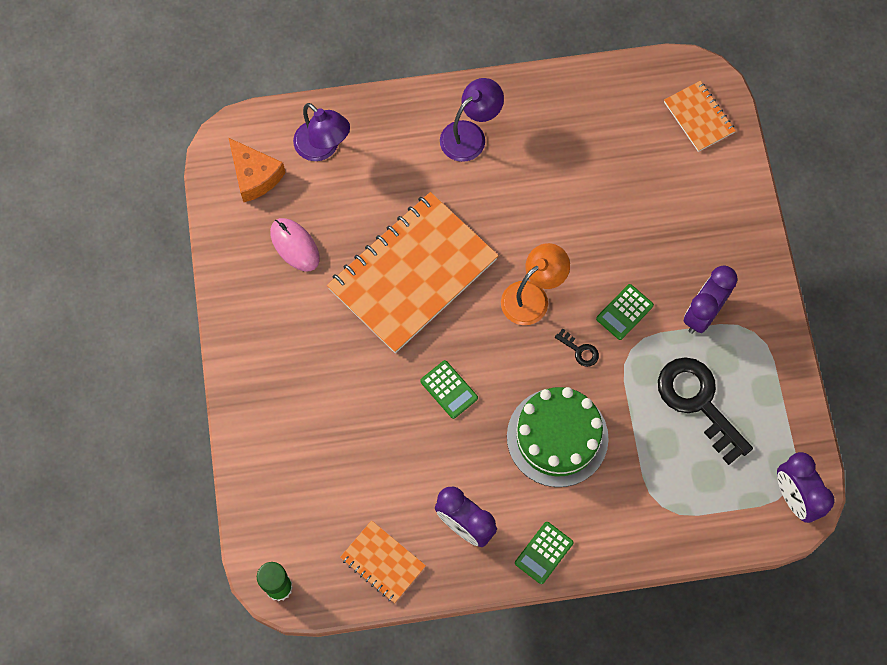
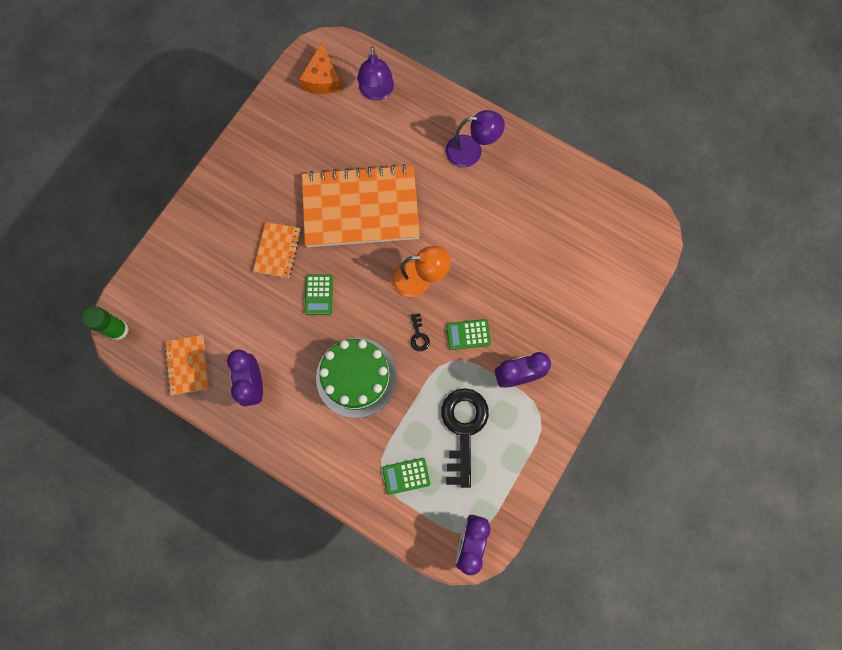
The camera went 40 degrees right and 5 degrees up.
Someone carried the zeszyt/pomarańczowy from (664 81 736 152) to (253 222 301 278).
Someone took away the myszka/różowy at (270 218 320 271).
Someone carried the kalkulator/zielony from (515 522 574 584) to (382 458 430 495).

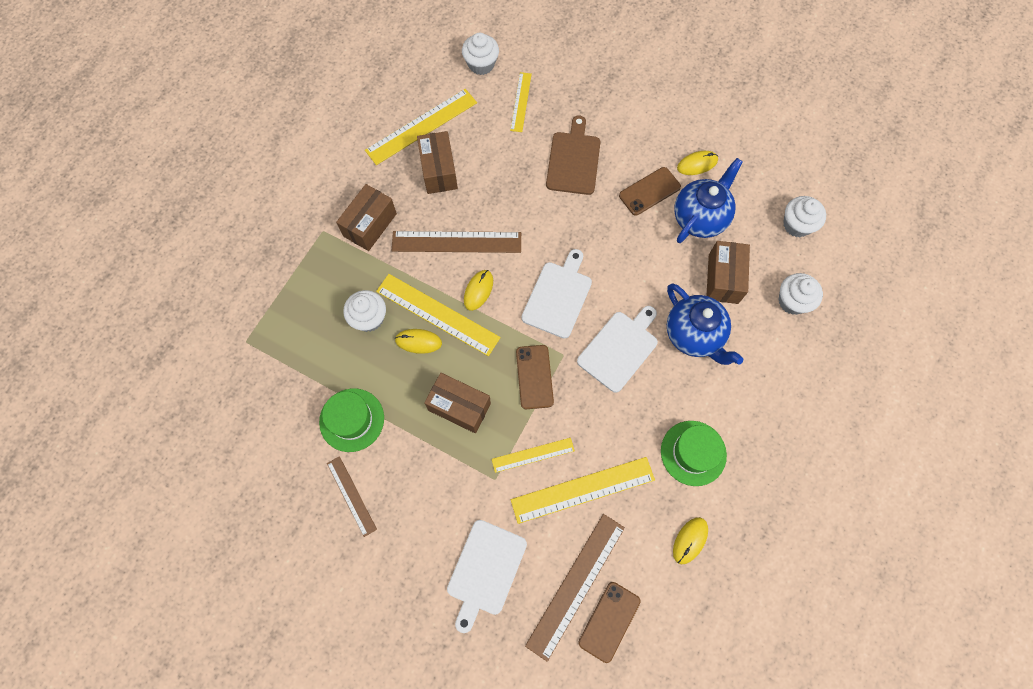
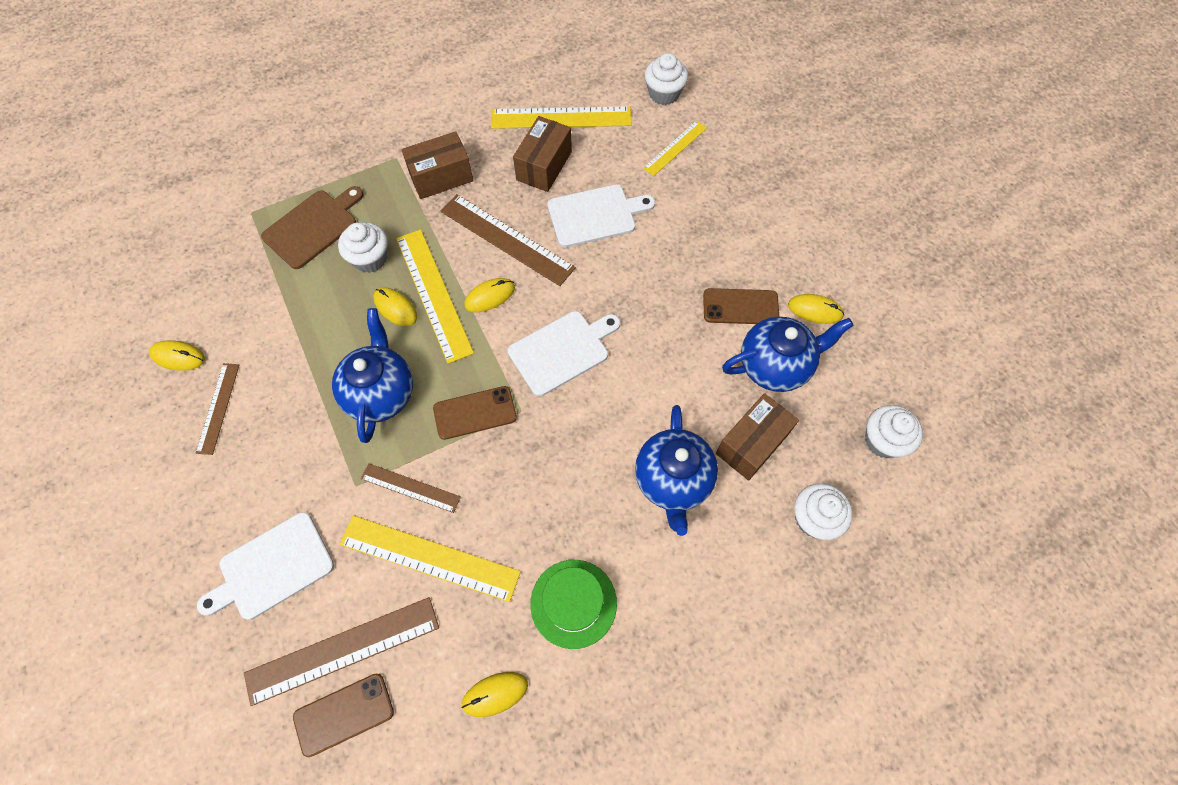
The camera went 35 degrees right and 5 degrees down.
Someone carried the deska do krojenia/brązowy from (546 116 600 195) to (261 186 363 269).
Someone carried the deska do krojenia/biały from (577 306 658 393) to (547 184 655 247).
Someone rotated the telefon/brązowy at (516 345 554 409) by 45 degrees clockwise.
Someone swapped the pudełko/brązowy at (424 373 491 433) for the imbryk/niebieski at (332 308 413 443).
Someone took away the kapelusz/zielony at (319 388 384 452).
Someone repainted the linijka/żółty at (492 438 575 473), which became the linijka/brązowy at (361 463 461 513).
Someone put down the myszka/żółty at (149 340 205 371).

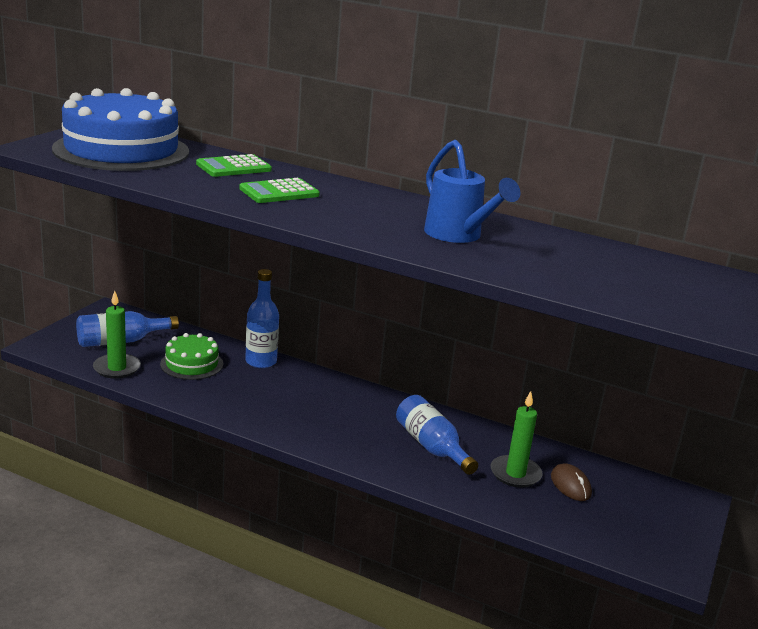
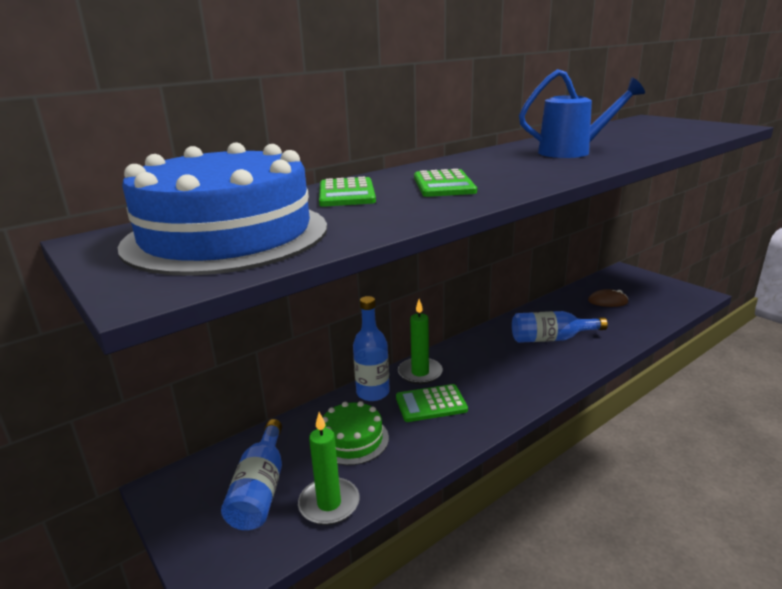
The camera went 60 degrees left and 0 degrees up.
Someone carried the świeca/zielony from (491 391 543 488) to (398 299 443 384).
Someone put down the kalkulator/zielony at (396 384 468 422).

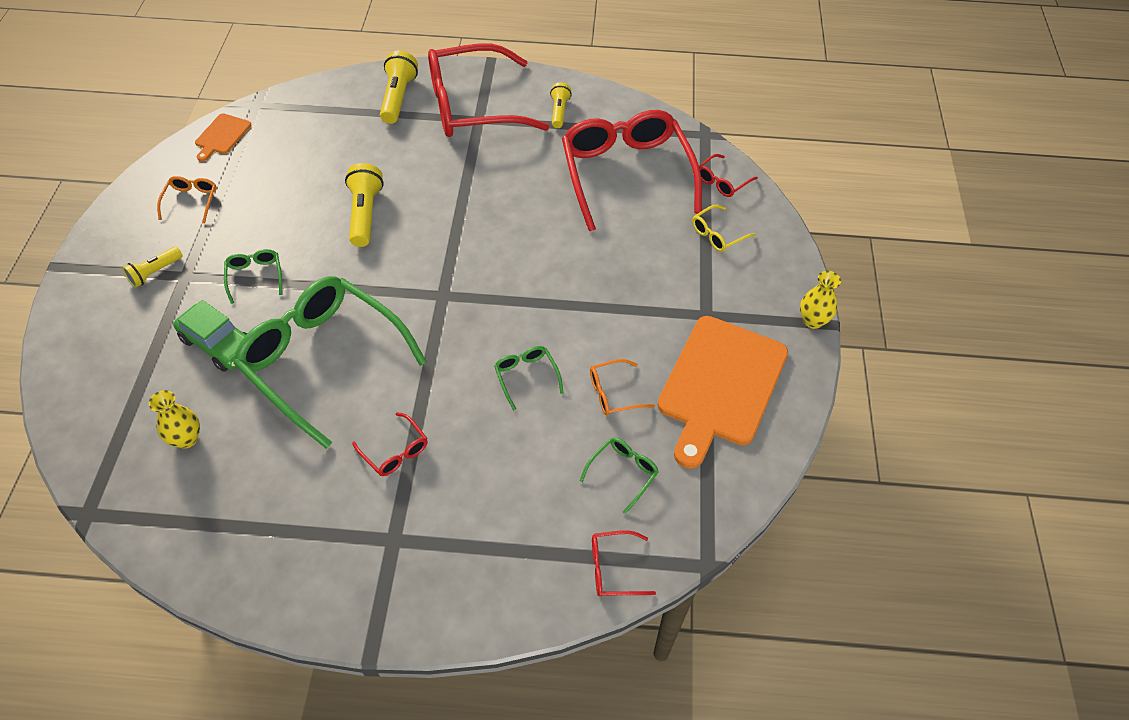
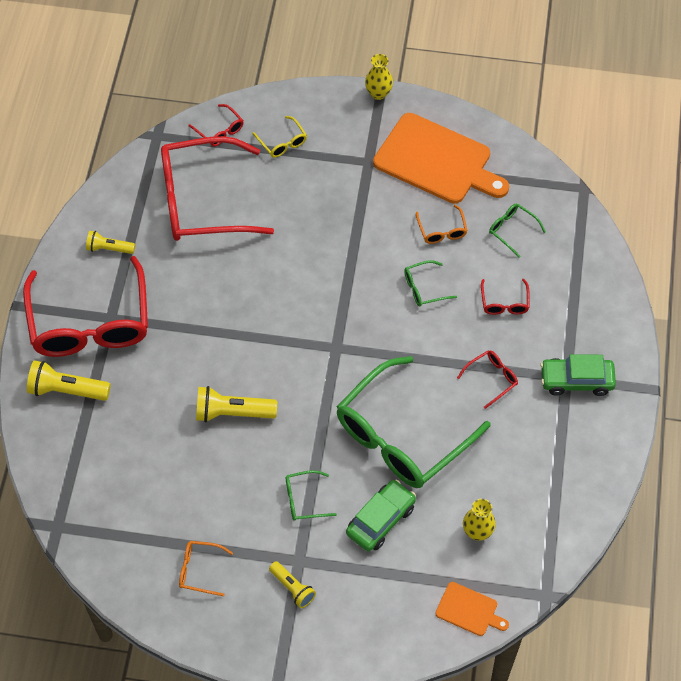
The camera went 85 degrees left and 5 degrees up.
Someone carried the deska do krojenia/pomarańczowy from (195 114 251 161) to (435 582 509 636).
Someone carried the okulary/czerwony from (592 530 656 596) to (481 279 530 315).
Someone put down the samochód/zielony at (540 354 616 396).

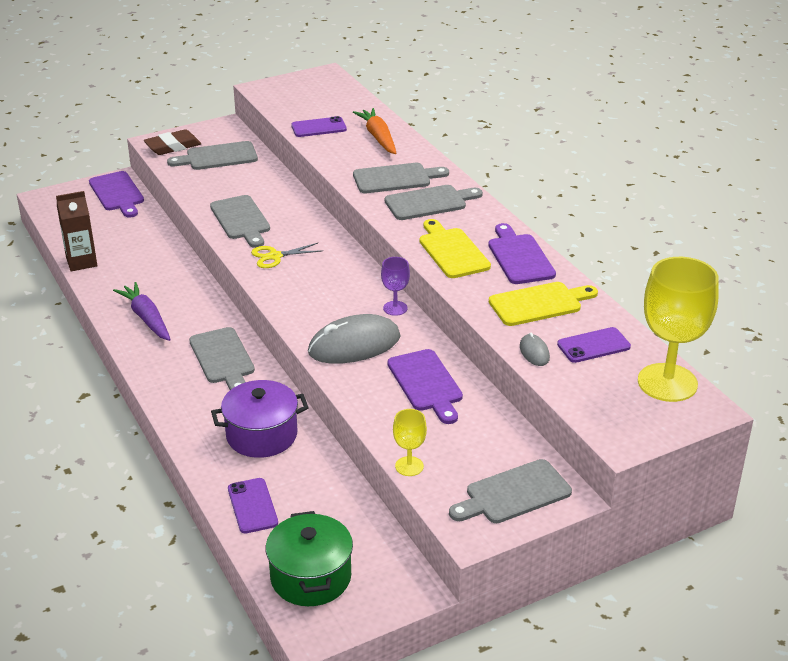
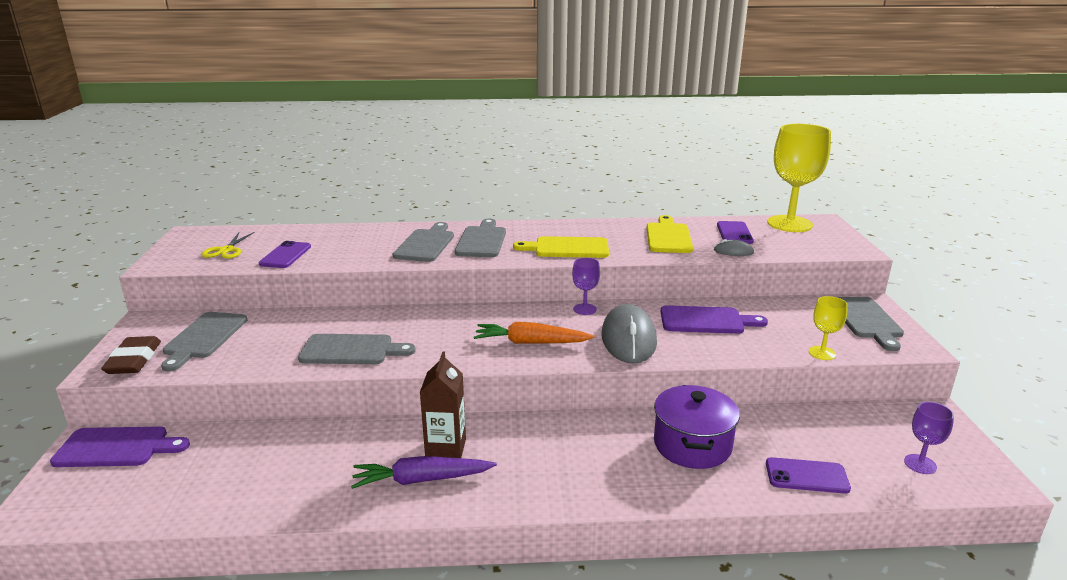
The camera went 65 degrees left and 10 degrees down.
Someone carried the marchewka/pomarańczowy from (353 108 396 154) to (474 322 594 344).
Someone carried the karton mleka/brązowy from (56 191 98 271) to (420 351 466 458).
Someone took away the deska do krojenia/fioletowy at (488 223 556 284).
Someone carried the nożyczki/żółty from (251 243 322 268) to (201 232 255 259).
Someone took away the deska do krojenia/szary at (189 327 255 390).
Someone swapped the garnek/zielony at (266 511 353 606) for the kielich/fioletowy at (904 402 954 474).

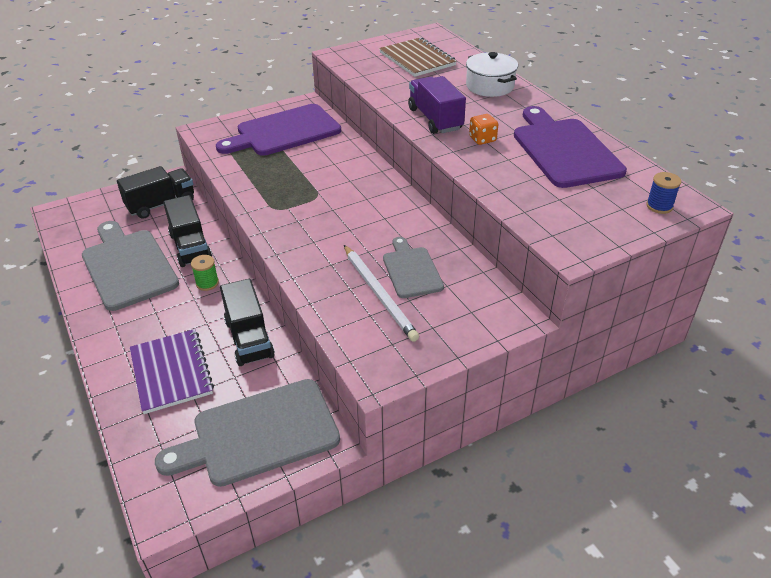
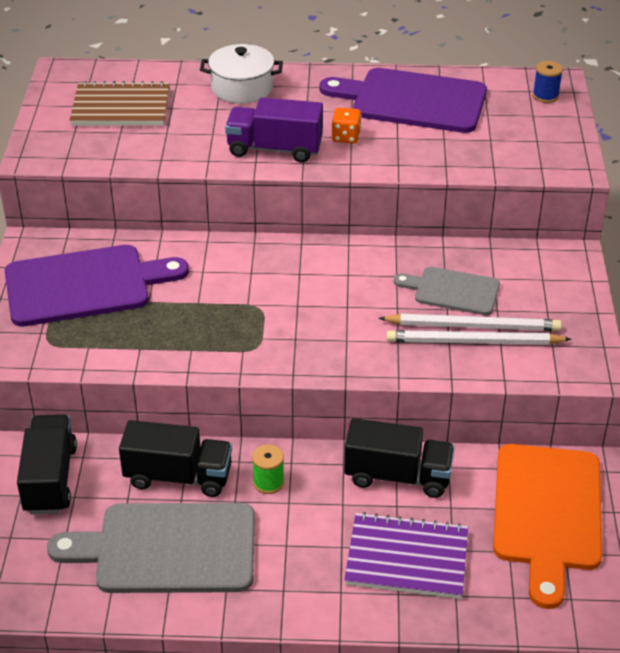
The camera went 60 degrees left and 0 degrees up.
Someone rotated the deska do krojenia/fioletowy at (216 104 341 156) by 105 degrees counterclockwise.
Someone repainted the deska do krojenia/szary at (155 379 340 487), which became the deska do krojenia/pomarańczowy at (493 444 602 609).
Someone put down the ołówek/biały at (387 330 572 345).

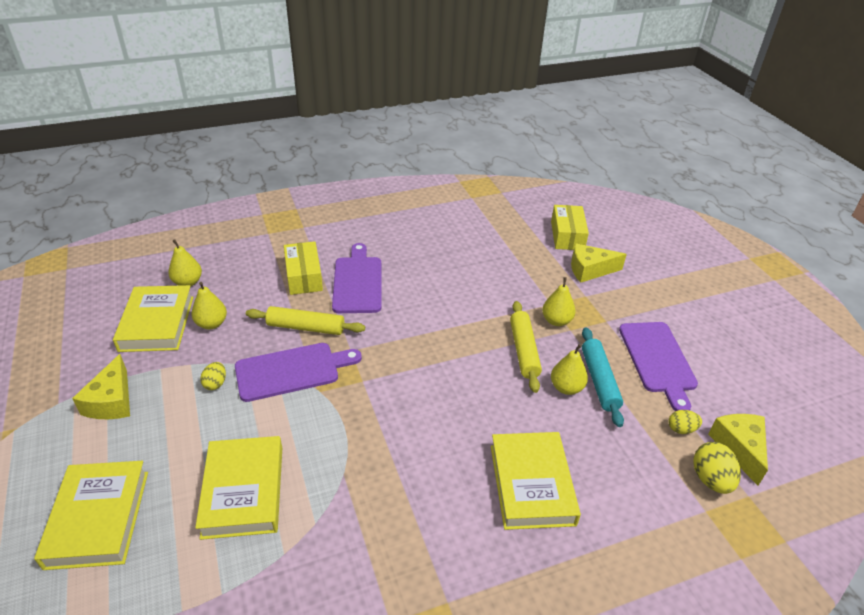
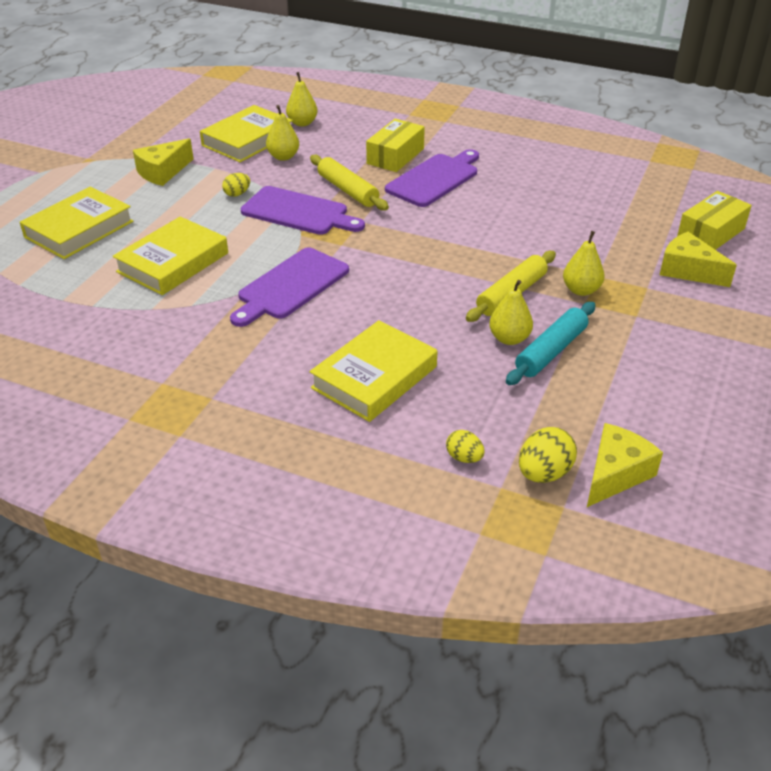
The camera went 45 degrees right and 0 degrees up.
Someone carried the deska do krojenia/fioletowy from (619 322 698 411) to (230 248 349 327).
Someone carried the jajko/żółty from (669 410 702 434) to (446 430 485 463).

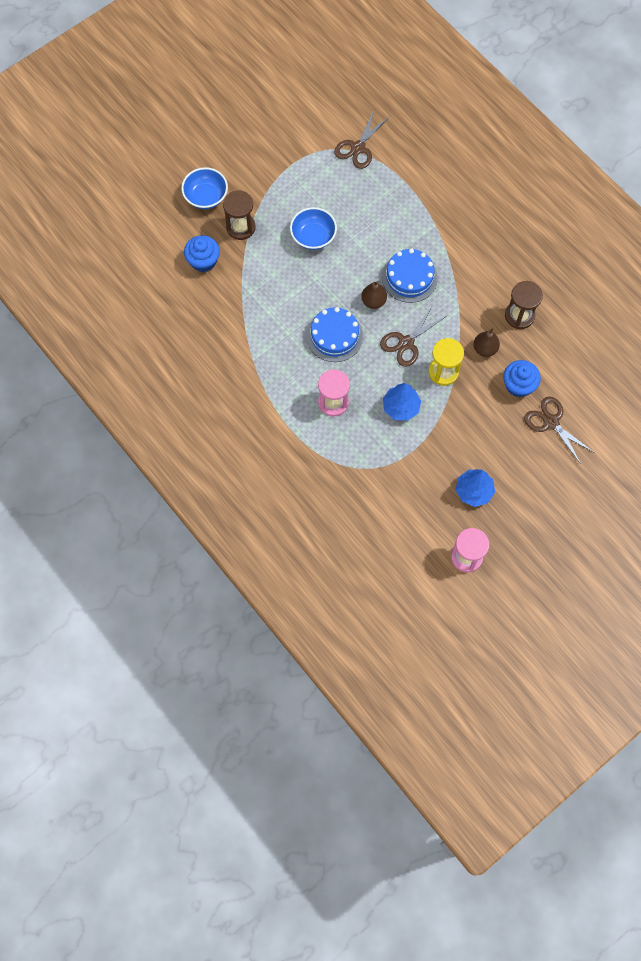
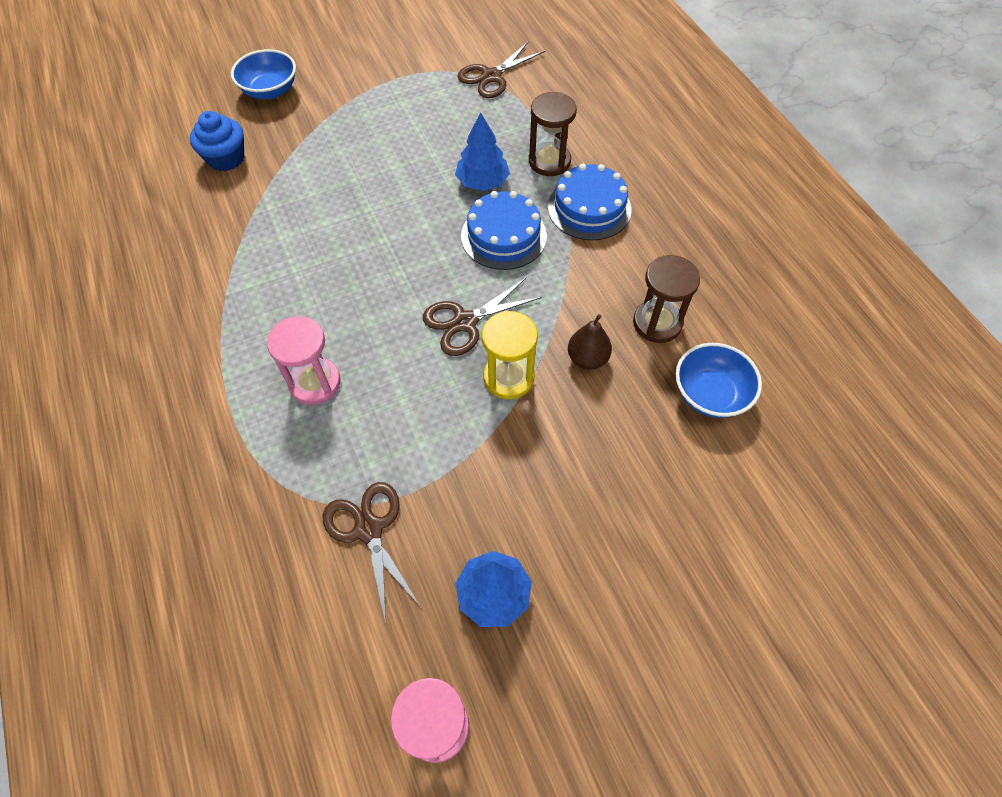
The camera went 15 degrees right and 10 degrees down.
Someone carried the klepsydra/brązowy from (223 190 255 240) to (529 92 577 176).
Someone carried the miska/niebieski from (290 207 337 250) to (676 343 762 418).
Someone took away the gruszka/brązowy at (361 281 387 309).
Someone carried the tort/niebieski from (306 307 363 362) to (548 164 632 240).
Someone took away the muffinka/niebieski at (503 360 541 397).
Someone carried the drzewko/niebieski from (383 383 421 421) to (455 112 510 191).
Someone carried the nożyczki/brązowy from (524 396 595 464) to (323 482 421 624).

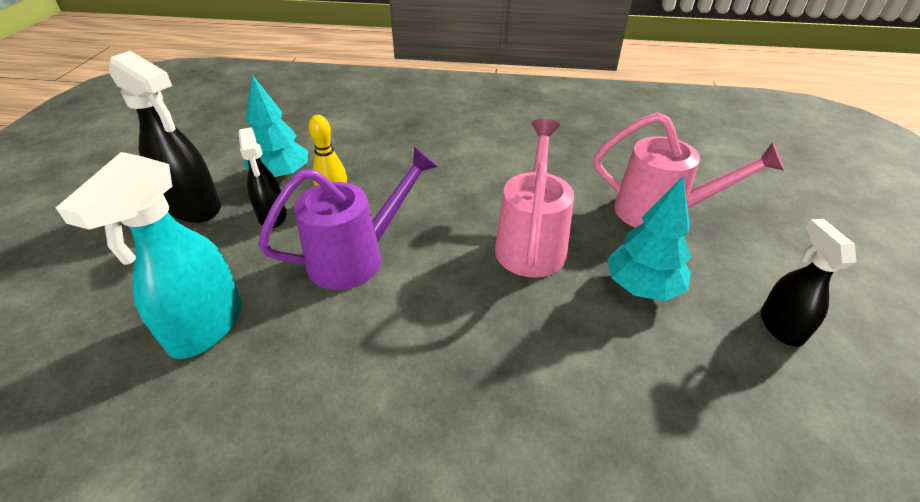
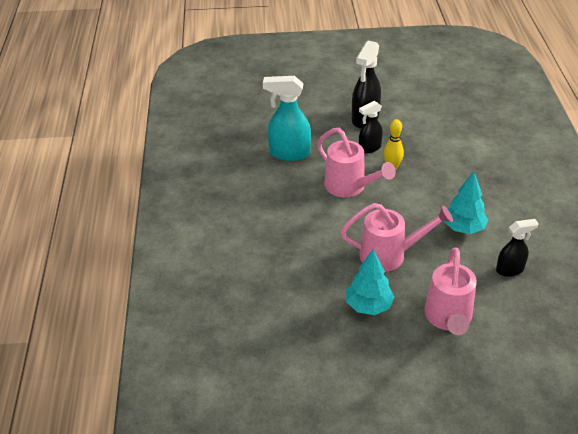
The camera went 80 degrees right and 0 degrees up.
Someone carried the drzewko/turkusowy from (243 75 308 180) to (444 172 488 234).
Someone repainted the konewka/fioletowy at (258 146 438 290), which became the konewka/różowy at (317 128 396 197).
Someone carried the spryskiwacz/czarny from (761 219 856 347) to (496 219 539 277).

